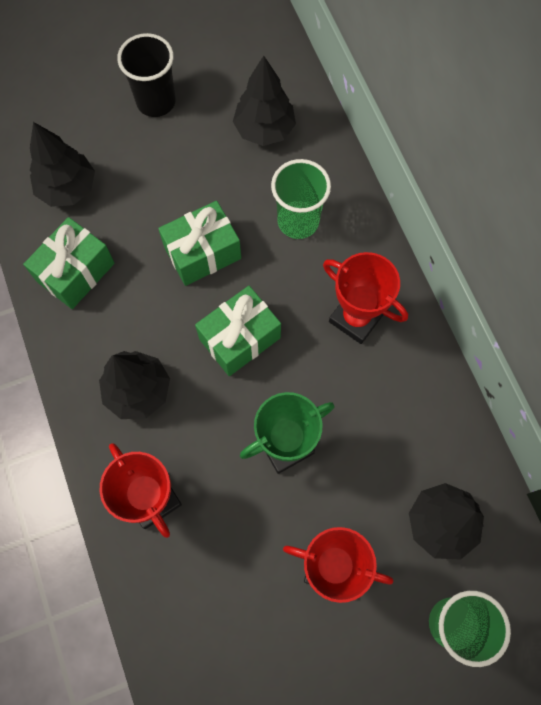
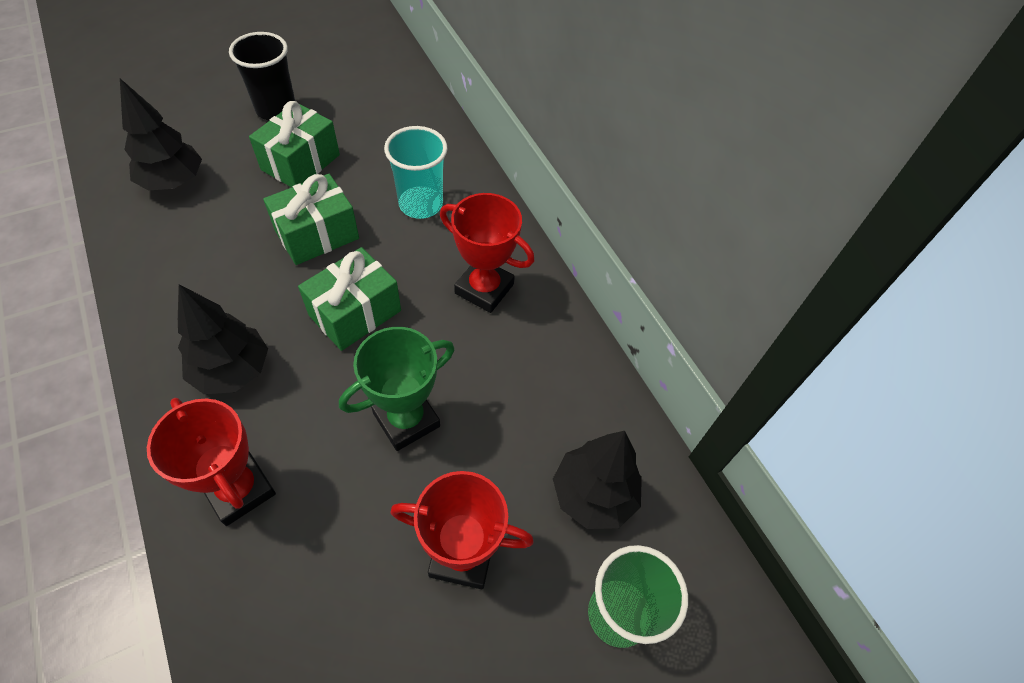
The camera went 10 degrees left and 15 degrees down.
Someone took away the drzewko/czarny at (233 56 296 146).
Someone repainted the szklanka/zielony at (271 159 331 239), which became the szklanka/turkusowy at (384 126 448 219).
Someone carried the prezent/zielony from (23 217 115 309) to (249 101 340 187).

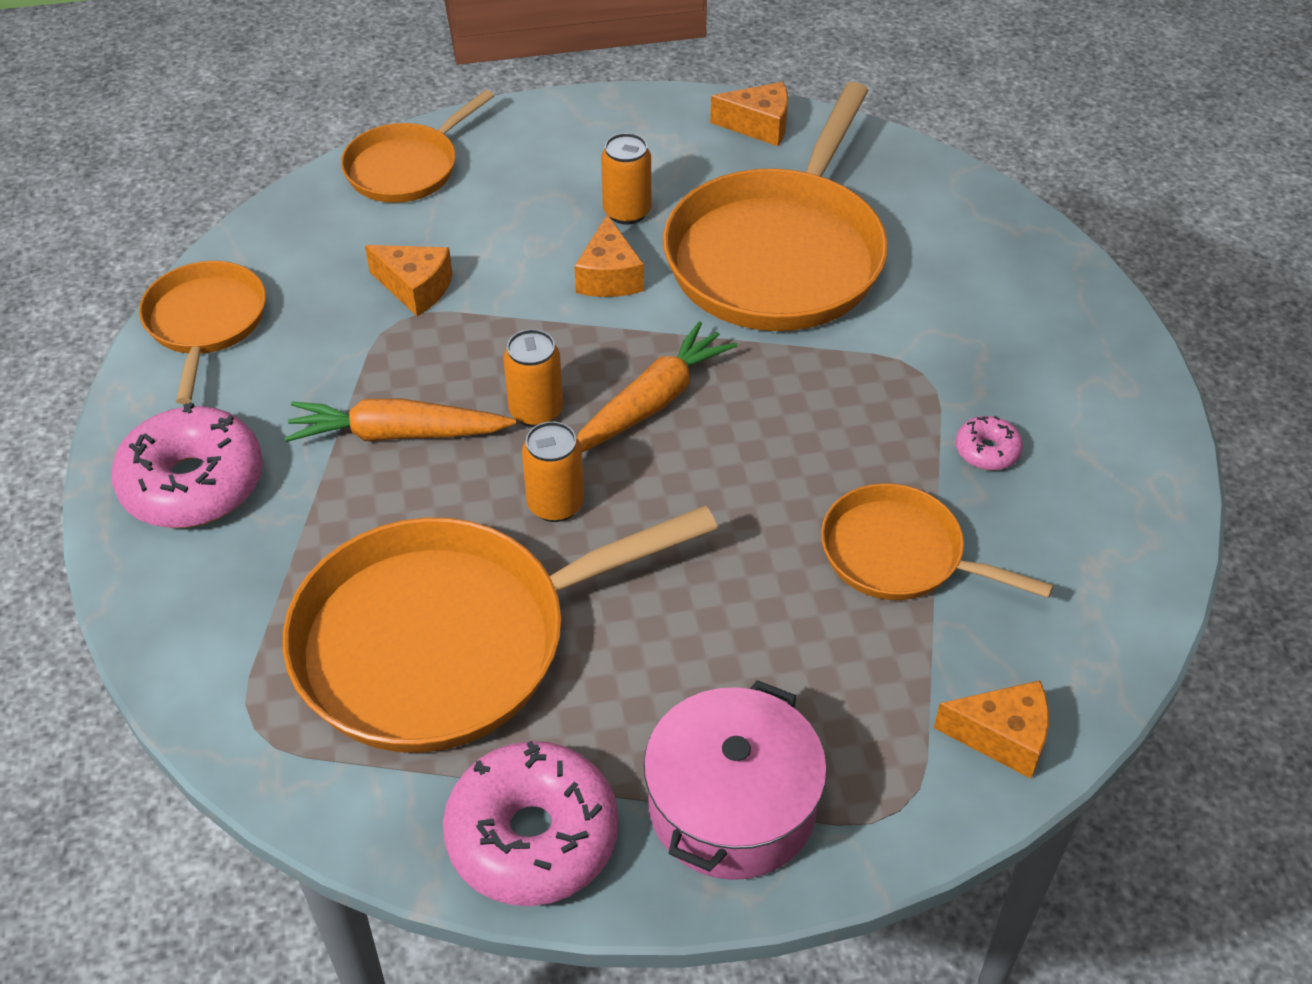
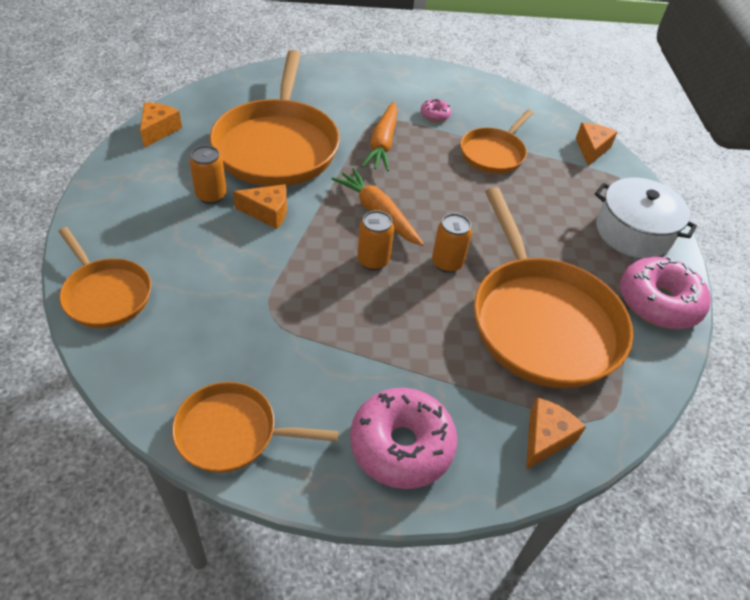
The camera went 85 degrees left and 0 degrees up.
Someone rotated the patelnia/pomarańczowy at (663 82 888 331) by 60 degrees clockwise.
Someone carried the ser/pomarańczowy from (365 245 453 316) to (526 398 586 470).
Someone carried the marchewka/pomarańczowy from (284 399 516 442) to (361 101 397 172).
Someone repainted the garnek/różowy at (644 680 827 880), which became the garnek/biały at (595 178 697 258).

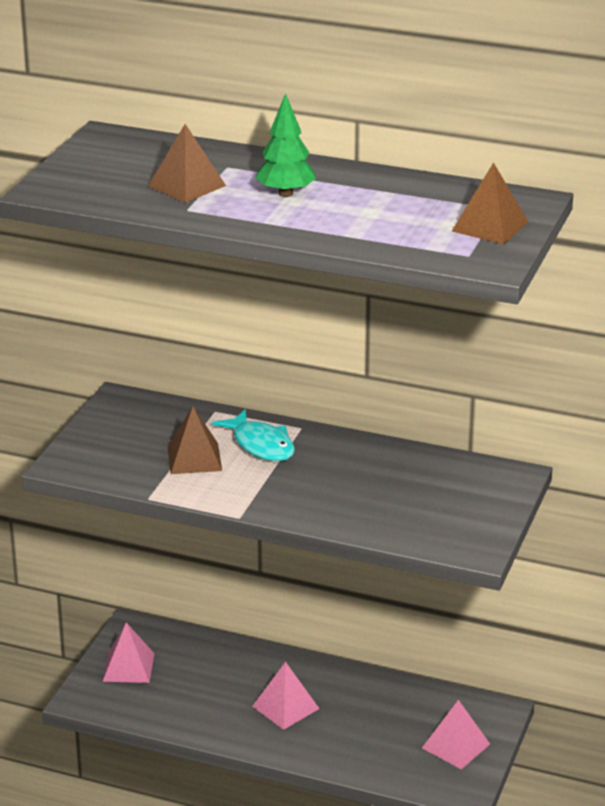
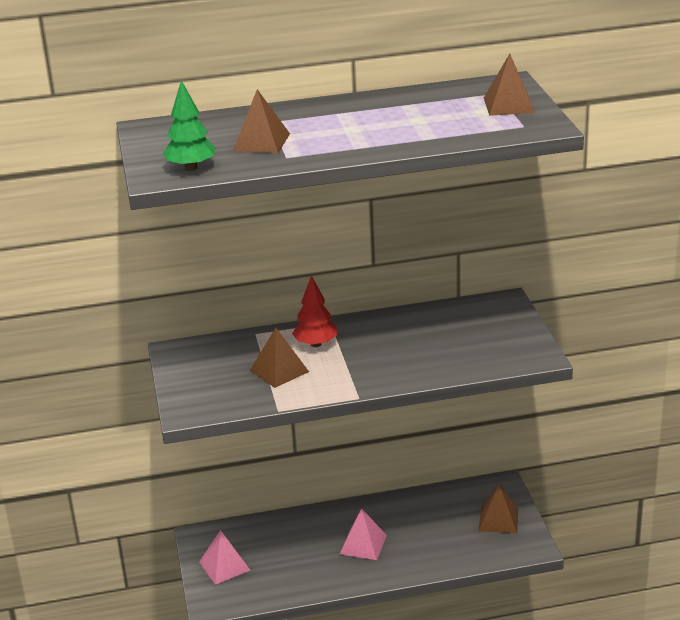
The camera went 30 degrees left and 0 degrees up.
Someone carried the drzewko/zielony from (255 93 316 197) to (163 80 216 171).
Someone swapped the ryba/turkusowy at (212 409 295 461) for the drzewko/czerwony at (292 275 337 347).
Someone repainted the piramida/różowy at (422 700 490 769), which became the piramida/brązowy at (479 484 518 533).

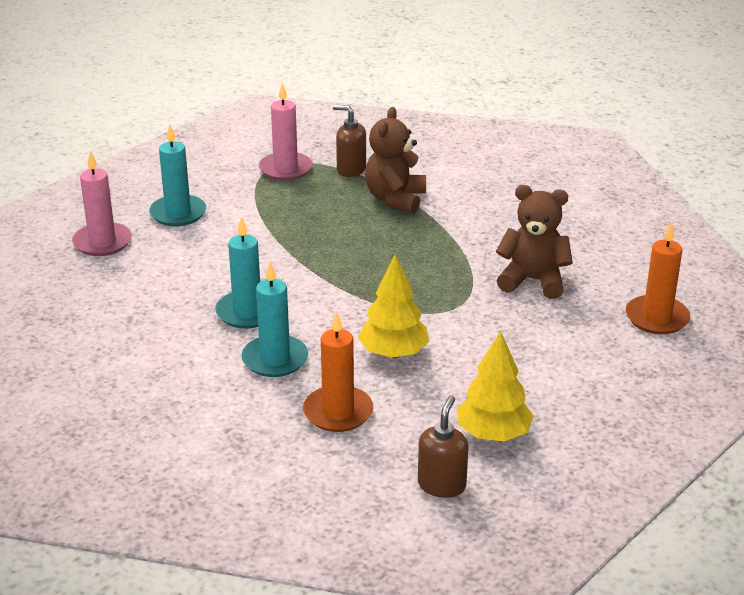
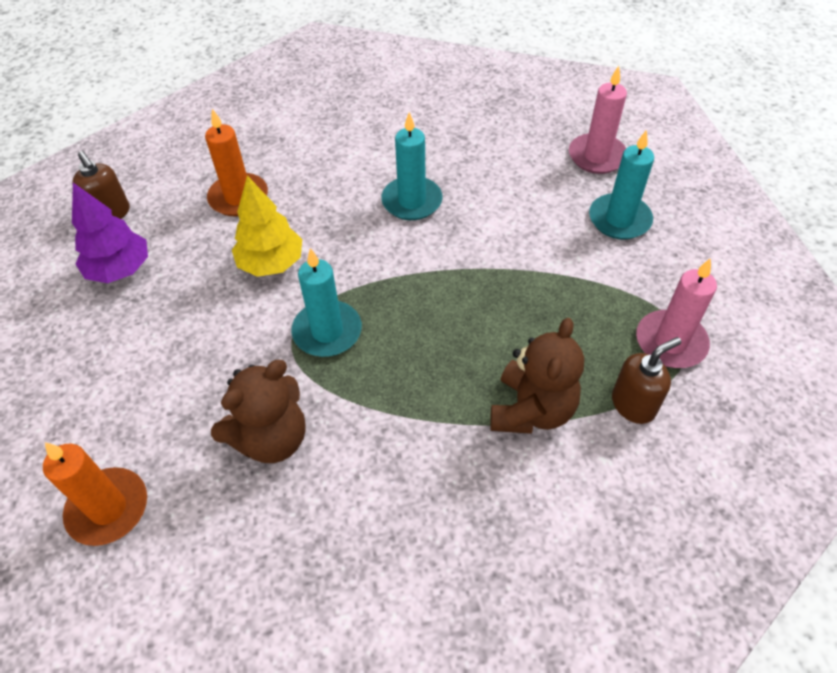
The camera went 125 degrees right and 20 degrees up.
Someone rotated the miś/brązowy at (365 107 426 214) by 60 degrees clockwise.
Someone carried the świeca/turkusowy from (241 261 308 377) to (291 248 362 357).
Someone repainted the drzewko/żółty at (457 331 534 442), which became the drzewko/fioletowy at (72 183 148 283).

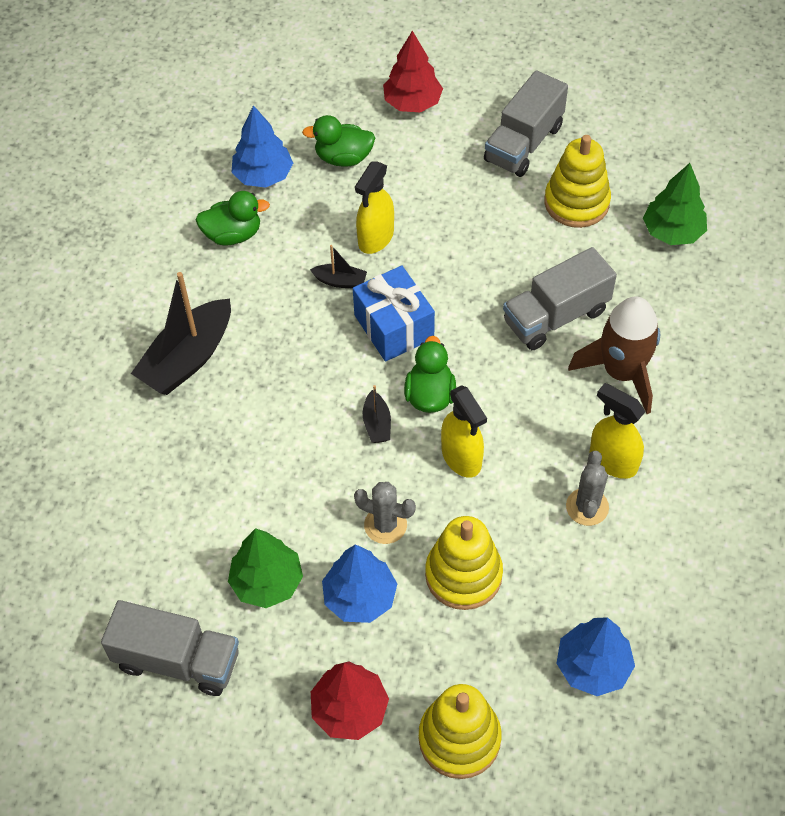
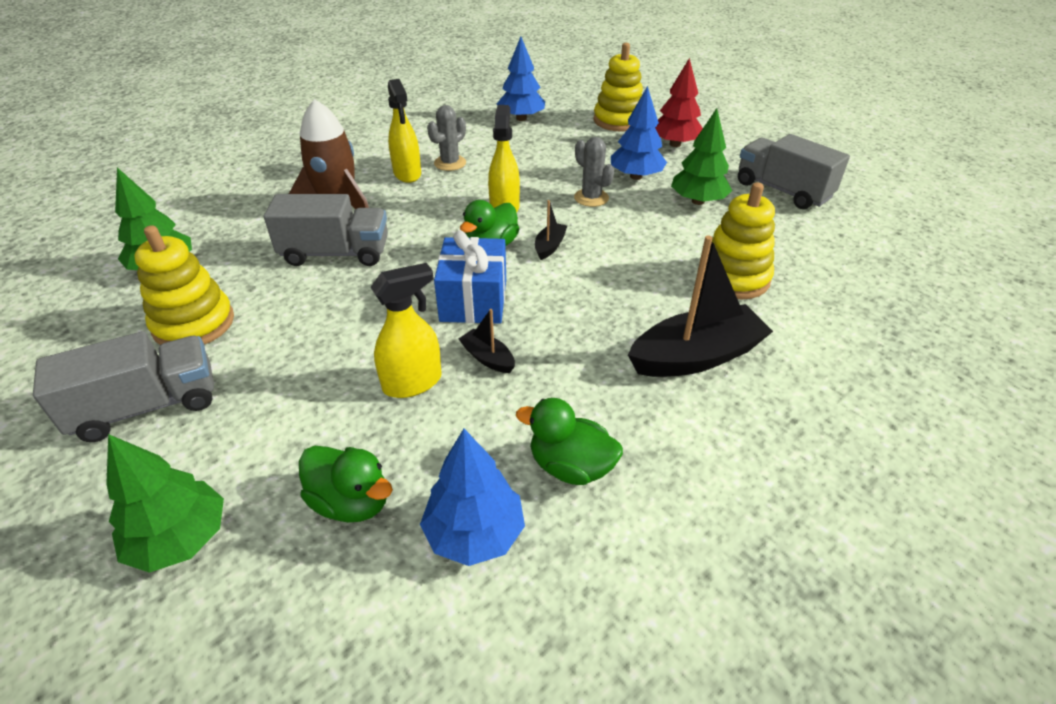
The camera went 150 degrees left and 15 degrees down.
Someone repainted the drzewko/czerwony at (383 31 443 113), which became the drzewko/zielony at (106 434 224 573).
Someone carried the zabawka nakładanka/żółty from (425 516 503 610) to (712 182 775 300).

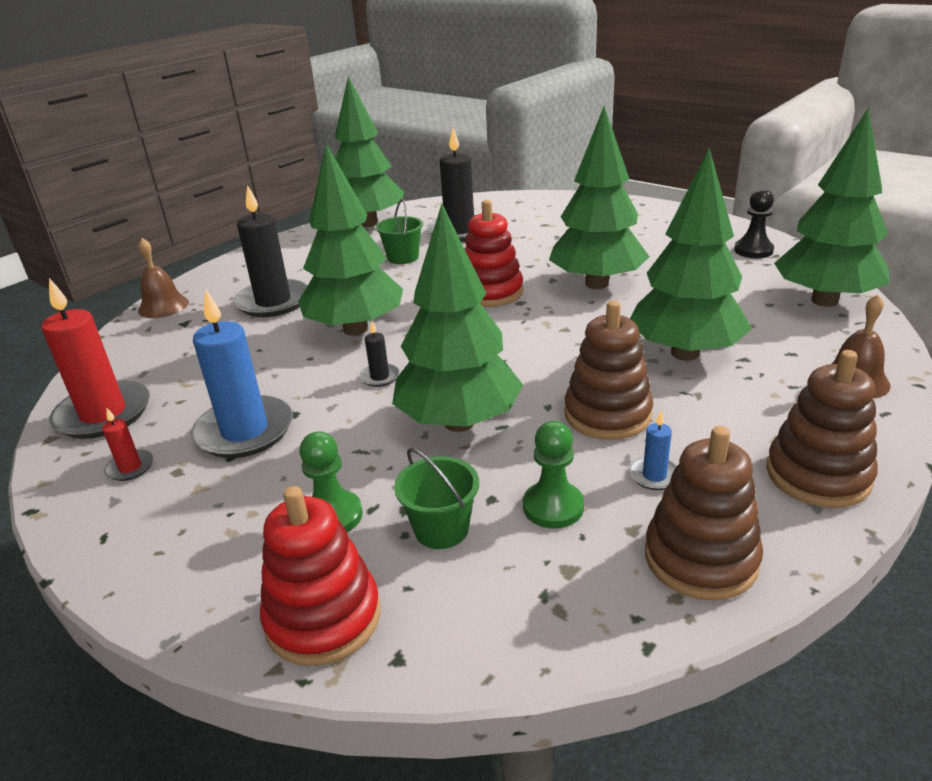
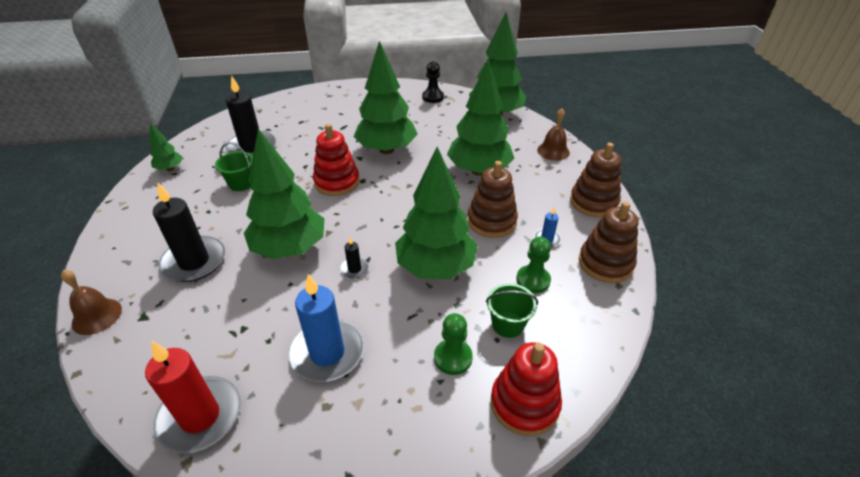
The camera went 50 degrees left and 10 degrees up.
Someone scaled the drzewko/zielony at (335 76 404 227) by 0.46.
Someone took away the świeca/czerwony at (102 408 153 481).

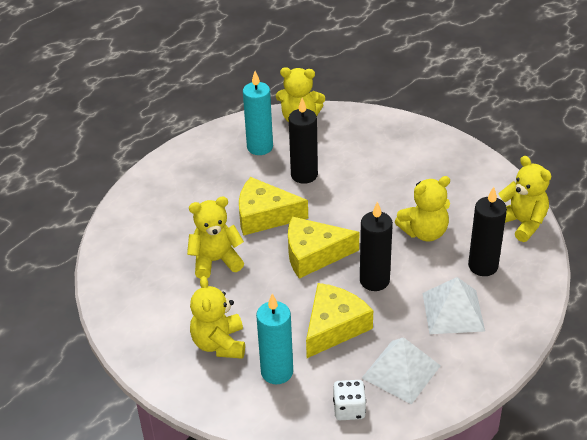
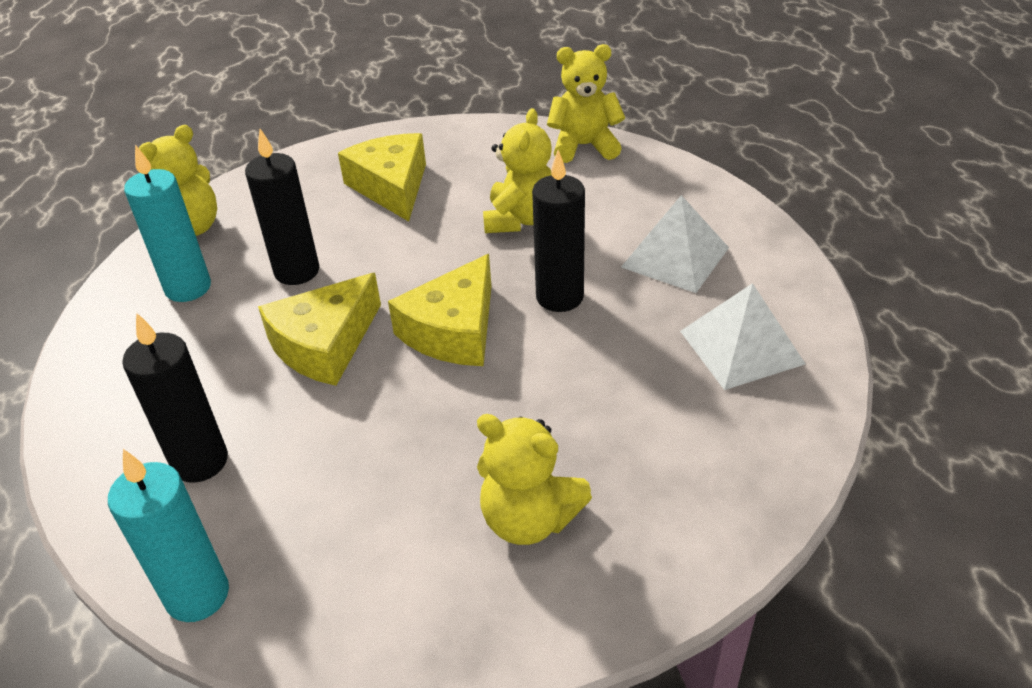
The camera went 55 degrees left and 0 degrees up.
Someone carried the świeca/czarny from (468 187 507 276) to (122 312 228 483).
Someone took away the miś/żółty at (187 197 244 279).
Someone carried the ser/żółty from (306 283 373 358) to (338 133 426 222).
Someone carried the świeca/turkusowy from (256 294 293 384) to (108 449 229 622).
Someone took away the kostka do gry/biały at (333 380 366 420).

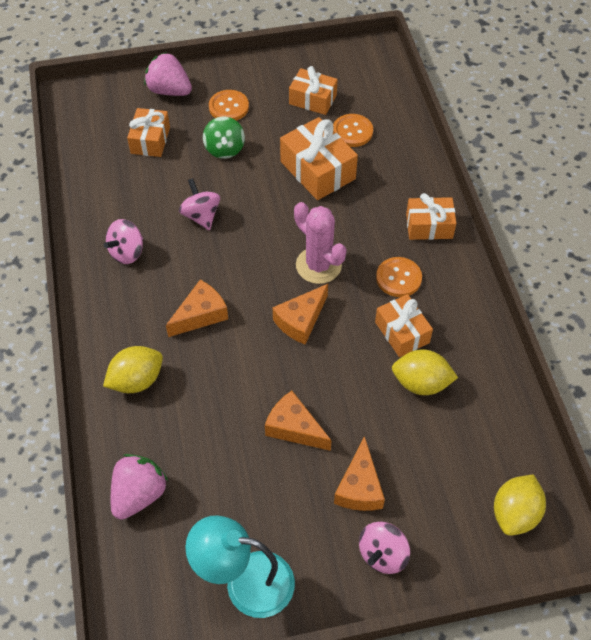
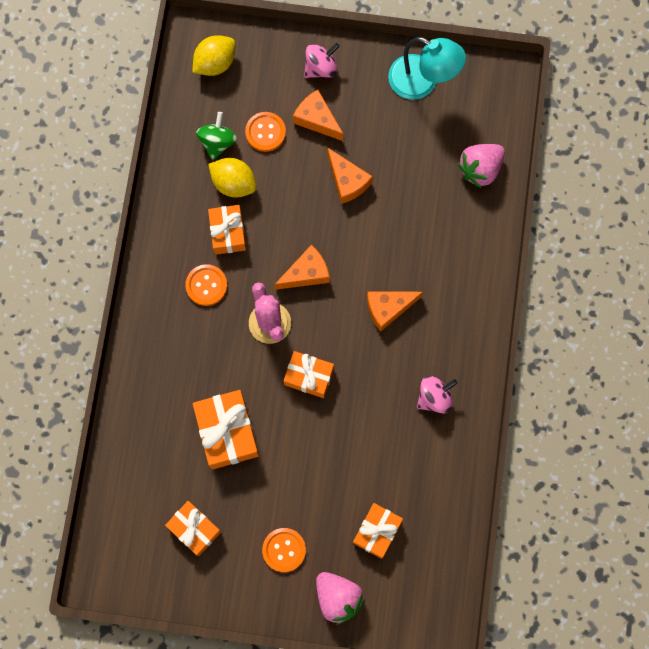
The camera went 160 degrees left and 20 degrees up.
Someone carried the guzik/pomarańczowy from (333 114 373 147) to (245 112 286 152).
Someone carried the bączek/zielony from (203 117 245 159) to (196 112 237 160).
Someone took away the bączek/różowy at (179 178 220 230).
Someone carried the prezent/pomarańczowy from (406 193 457 240) to (283 351 334 398).
Someone took away the cytryna/żółty at (103 346 163 393).
Someone rotated the ser/pomarańczowy at (334 436 385 511) by 75 degrees counterclockwise.

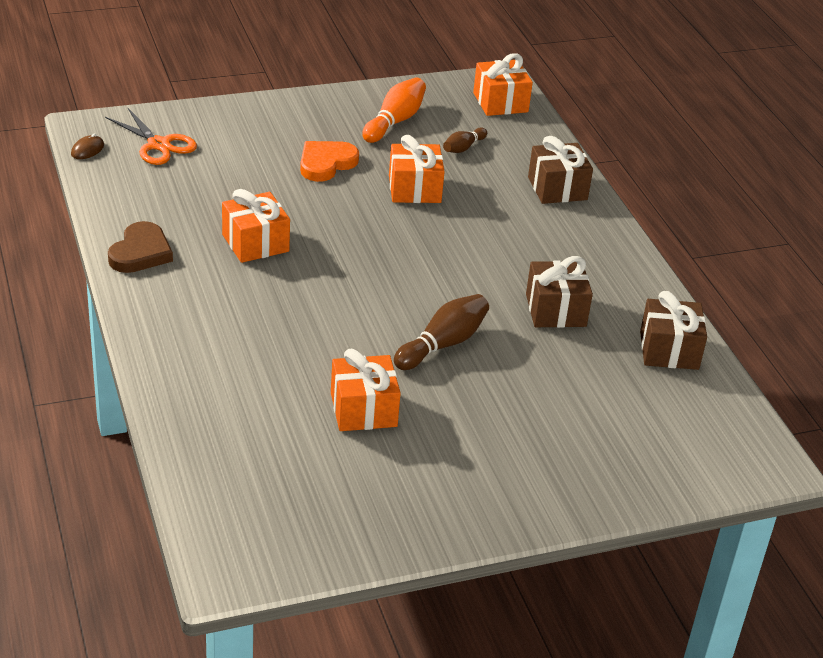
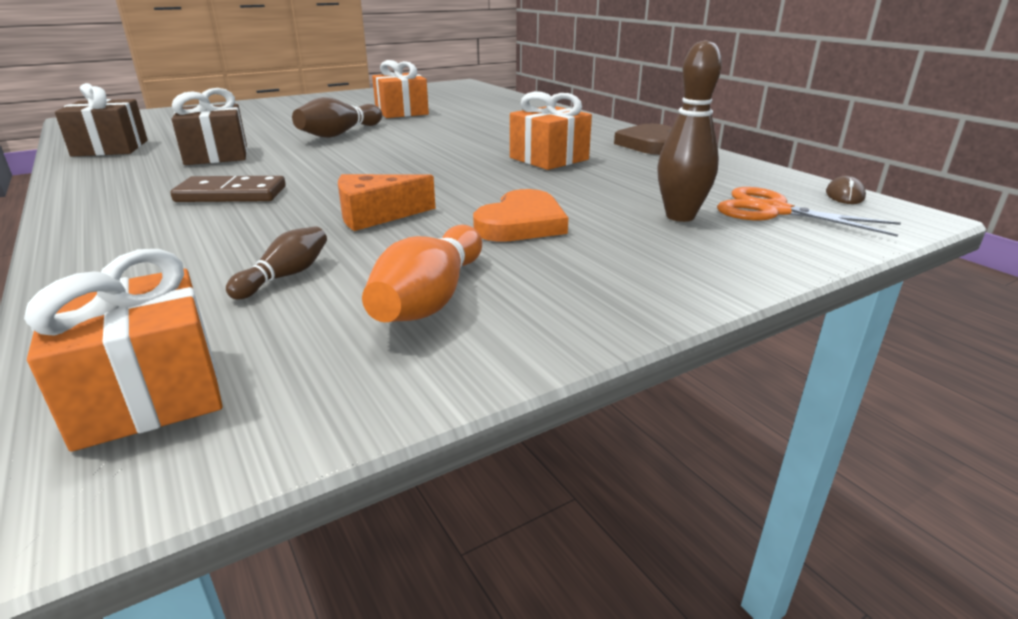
The camera went 170 degrees right and 10 degrees down.
Someone swapped the prezent/pomarańczowy at (389 135 445 203) for the ser/pomarańczowy at (338 174 436 231).
Someone took away the prezent/brązowy at (528 136 593 204).
Someone put down the kręgiel/brązowy at (657 40 722 222).
Someone put down the kostka domina/brązowy at (170 176 286 202).

